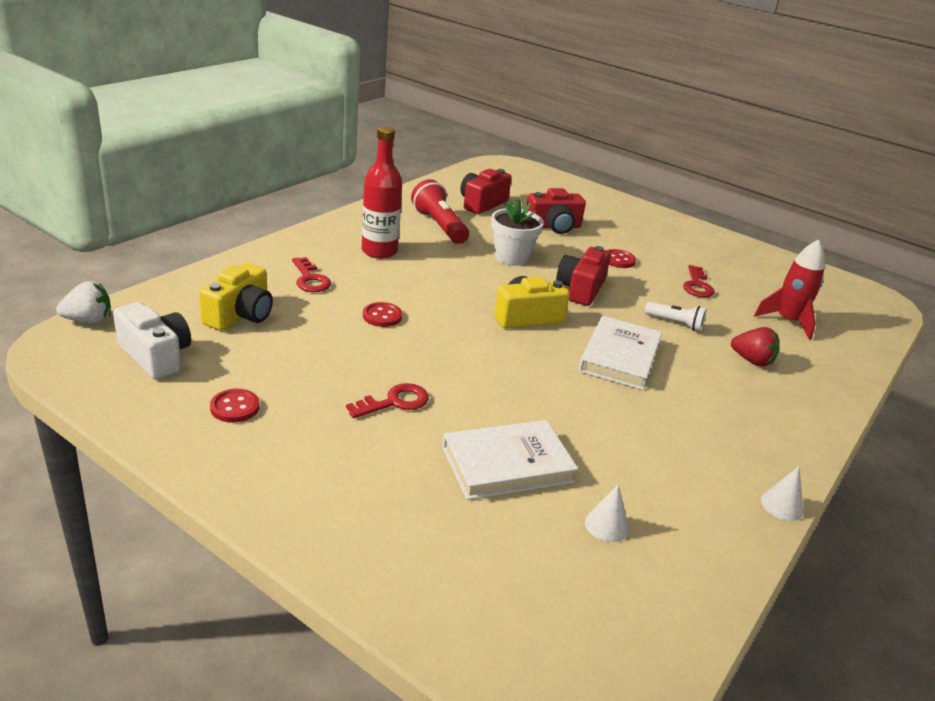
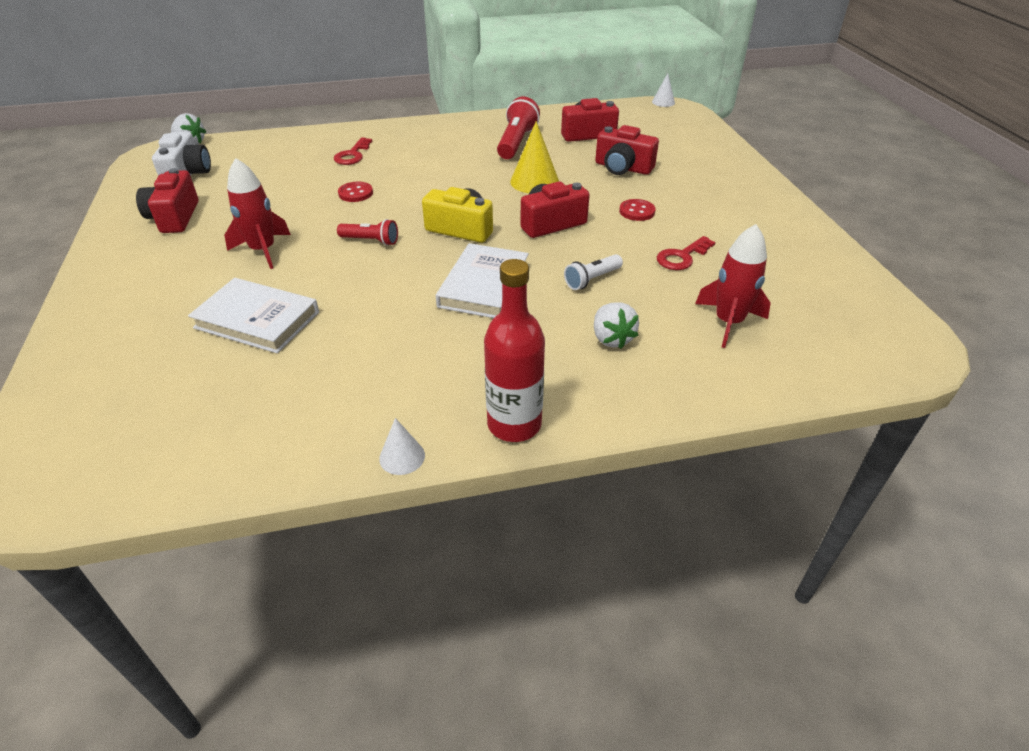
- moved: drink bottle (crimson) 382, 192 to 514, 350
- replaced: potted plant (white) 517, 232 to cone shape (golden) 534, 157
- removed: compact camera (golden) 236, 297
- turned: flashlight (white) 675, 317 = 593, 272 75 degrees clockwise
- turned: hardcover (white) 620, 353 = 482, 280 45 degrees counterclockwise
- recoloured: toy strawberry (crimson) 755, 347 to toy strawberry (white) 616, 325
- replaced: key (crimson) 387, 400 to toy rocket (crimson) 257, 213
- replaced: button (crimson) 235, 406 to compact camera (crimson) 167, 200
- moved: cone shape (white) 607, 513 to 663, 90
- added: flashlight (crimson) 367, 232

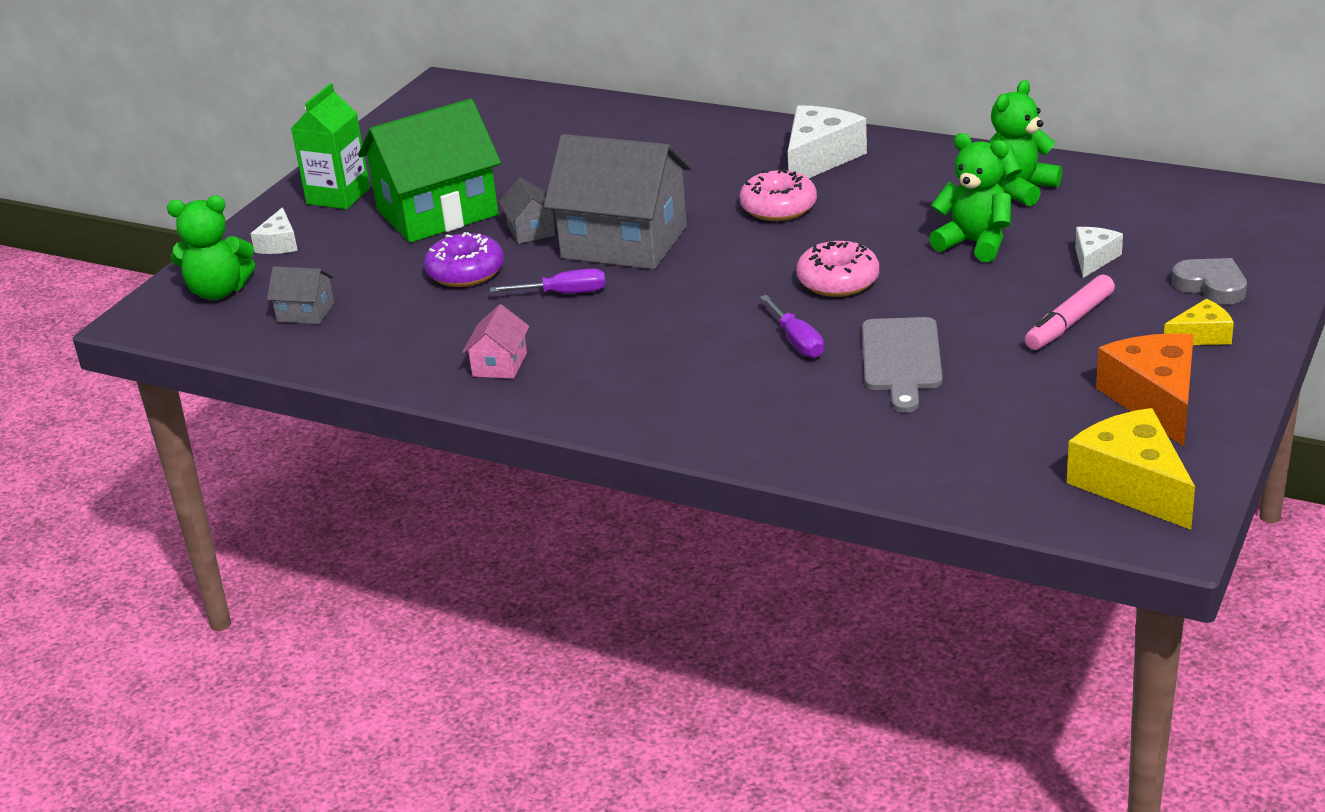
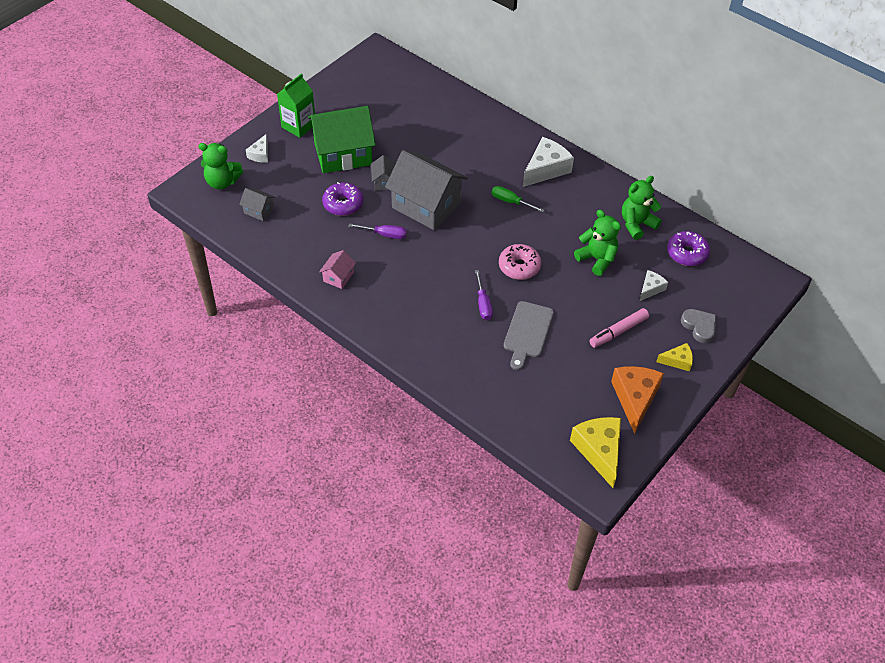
- replaced: donut (pink) 778, 195 to hand screwdriver (emerald) 518, 199
- added: donut (royal purple) 688, 248

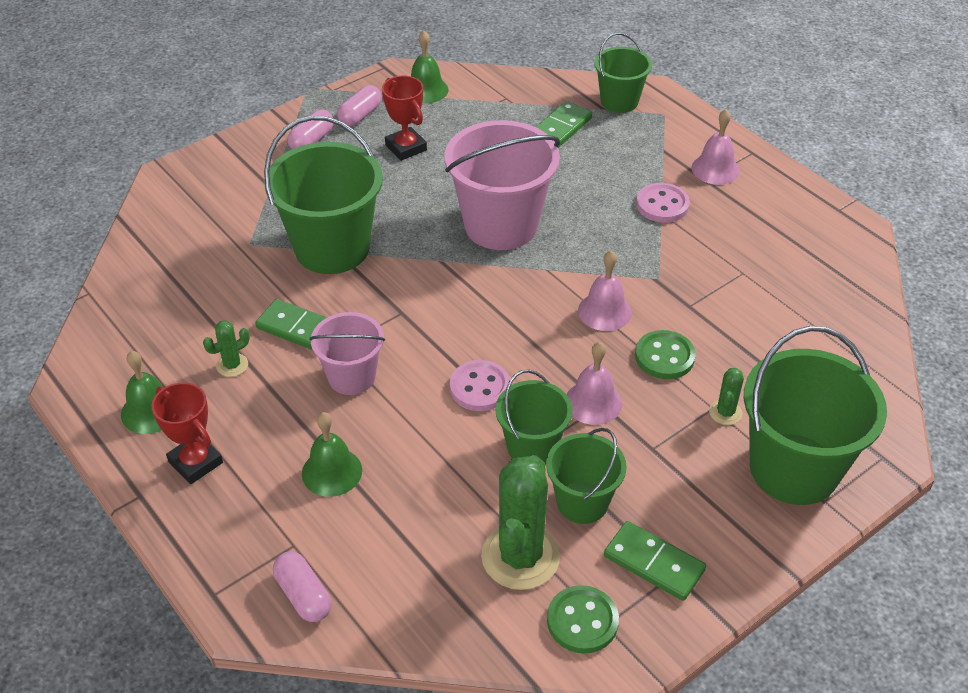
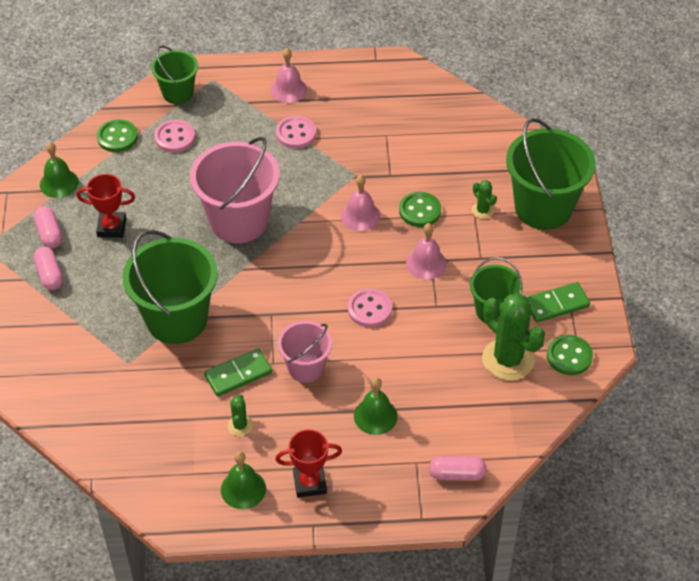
- replaced: domino tile (emerald) 564, 124 to button (pink) 174, 136
- removed: pail (emerald) 534, 417
- added: button (emerald) 117, 135

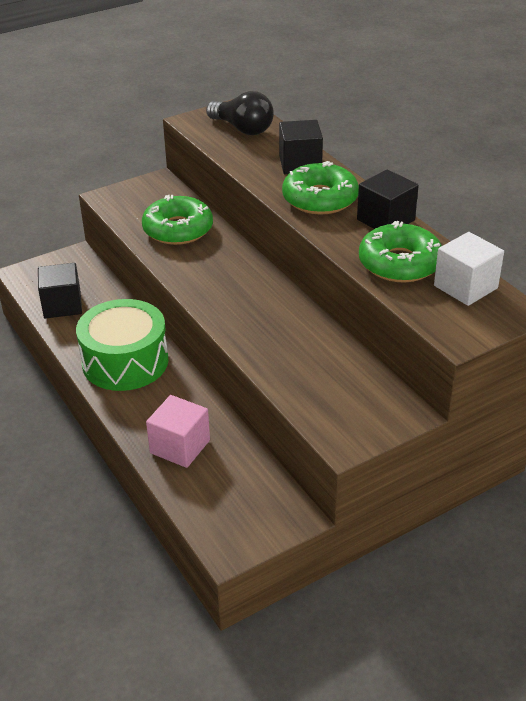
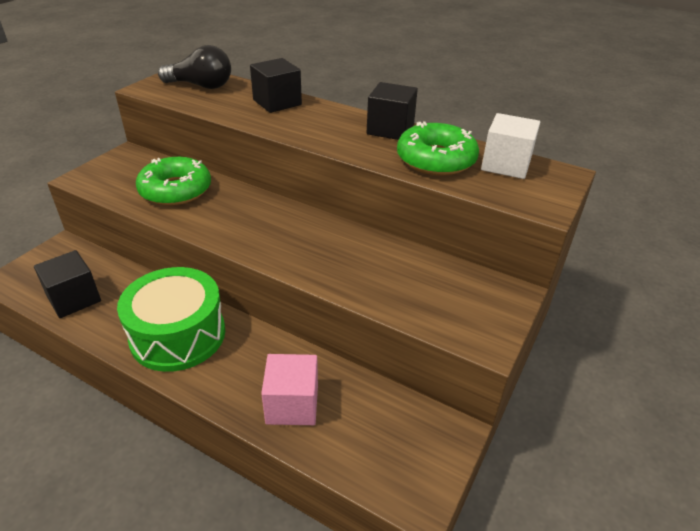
- removed: donut (emerald) 320, 188

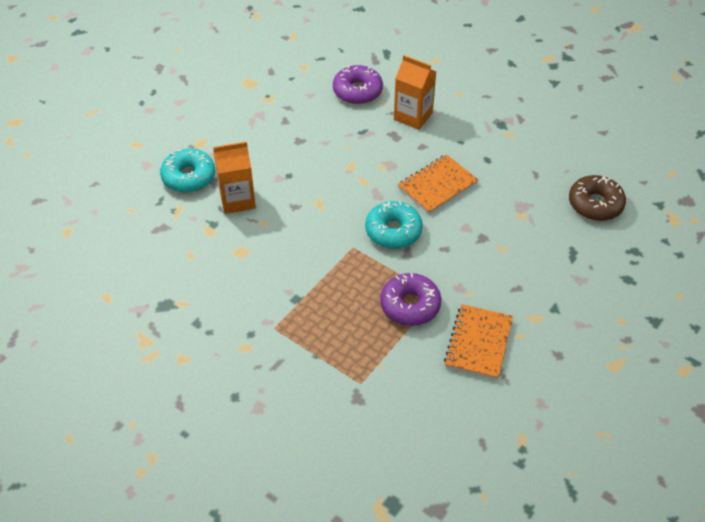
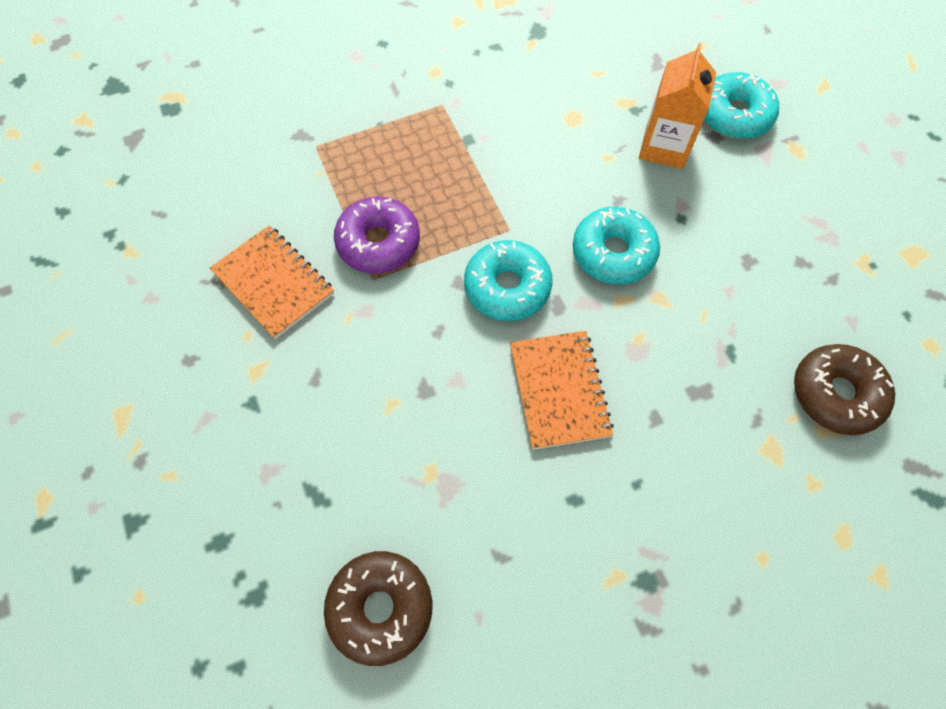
- removed: milk carton (orange) 415, 92
- recoloured: donut (royal purple) 358, 84 to donut (russet) 844, 389
- added: donut (aqua) 616, 245

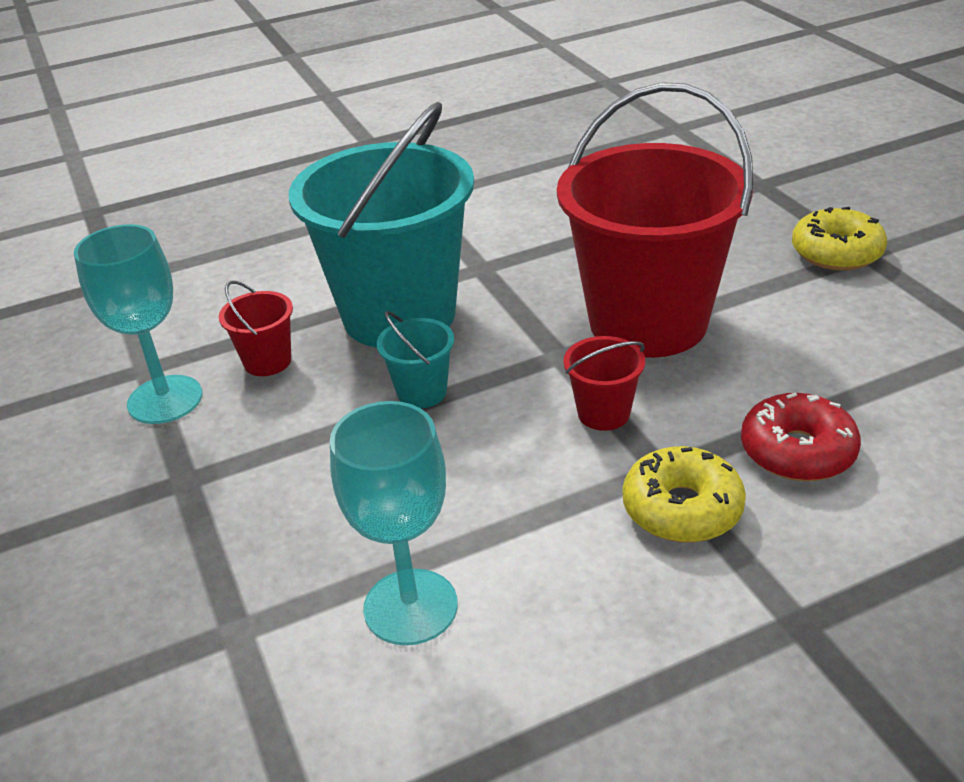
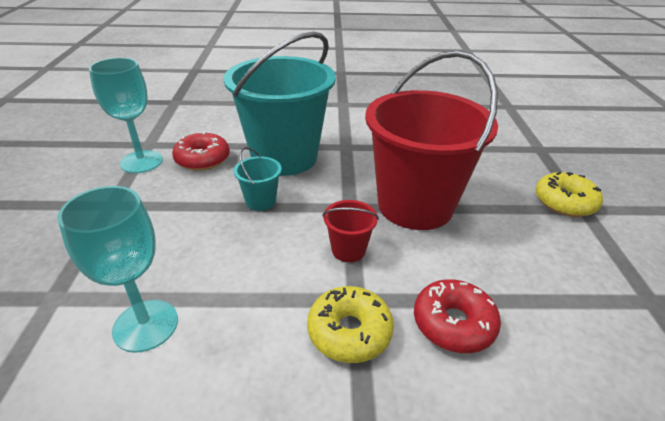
- replaced: pail (crimson) 256, 328 to donut (crimson) 201, 151

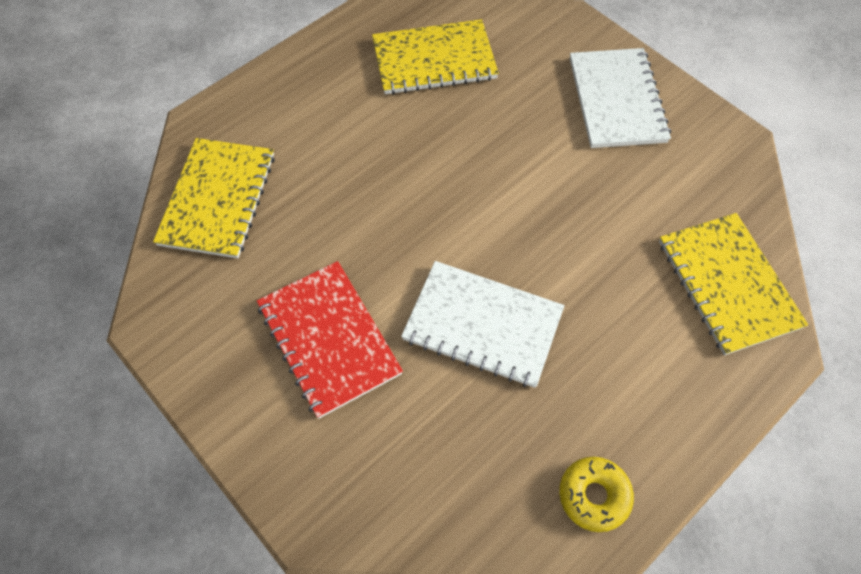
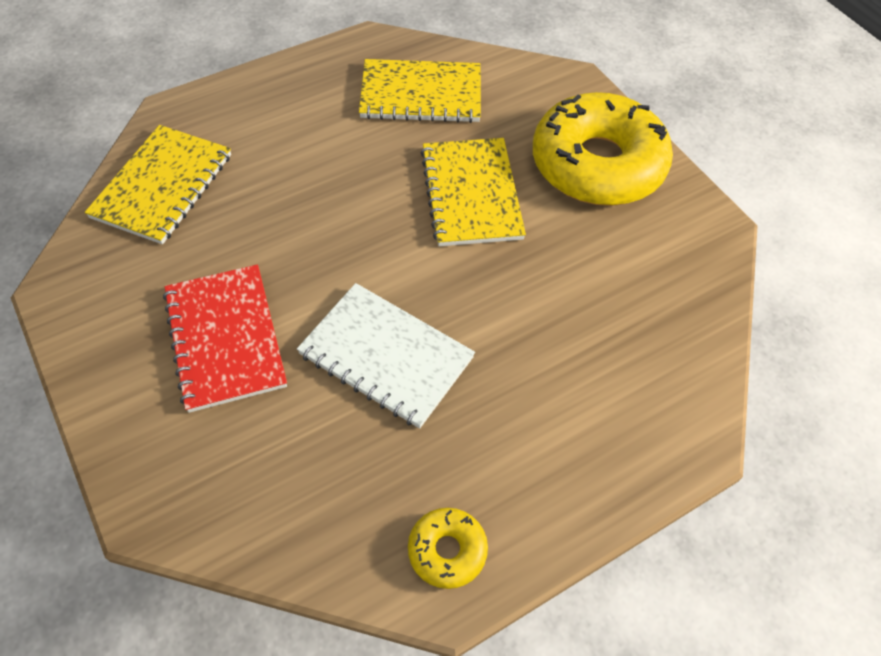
- replaced: notepad (white) 620, 98 to donut (golden) 603, 149
- moved: notepad (golden) 733, 284 to 473, 192

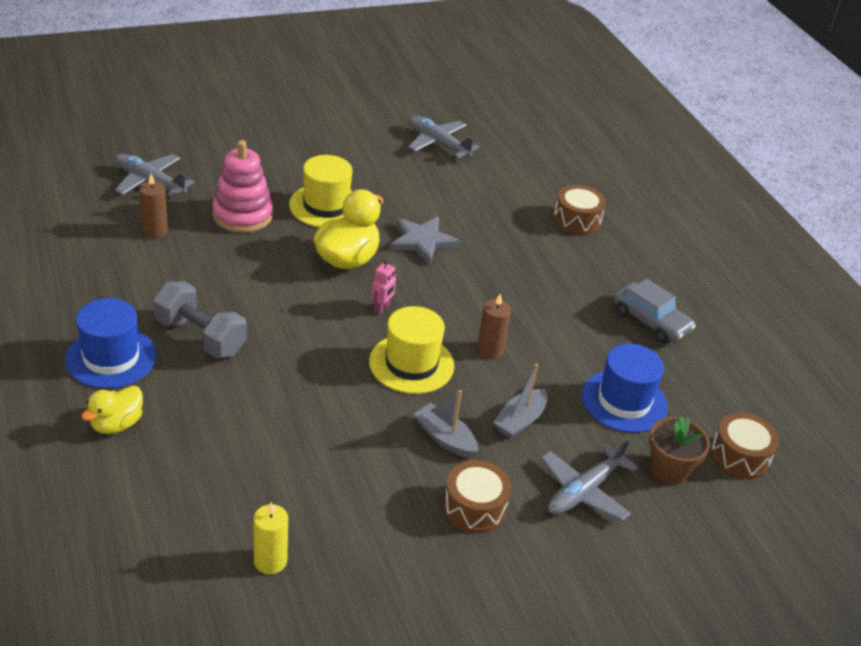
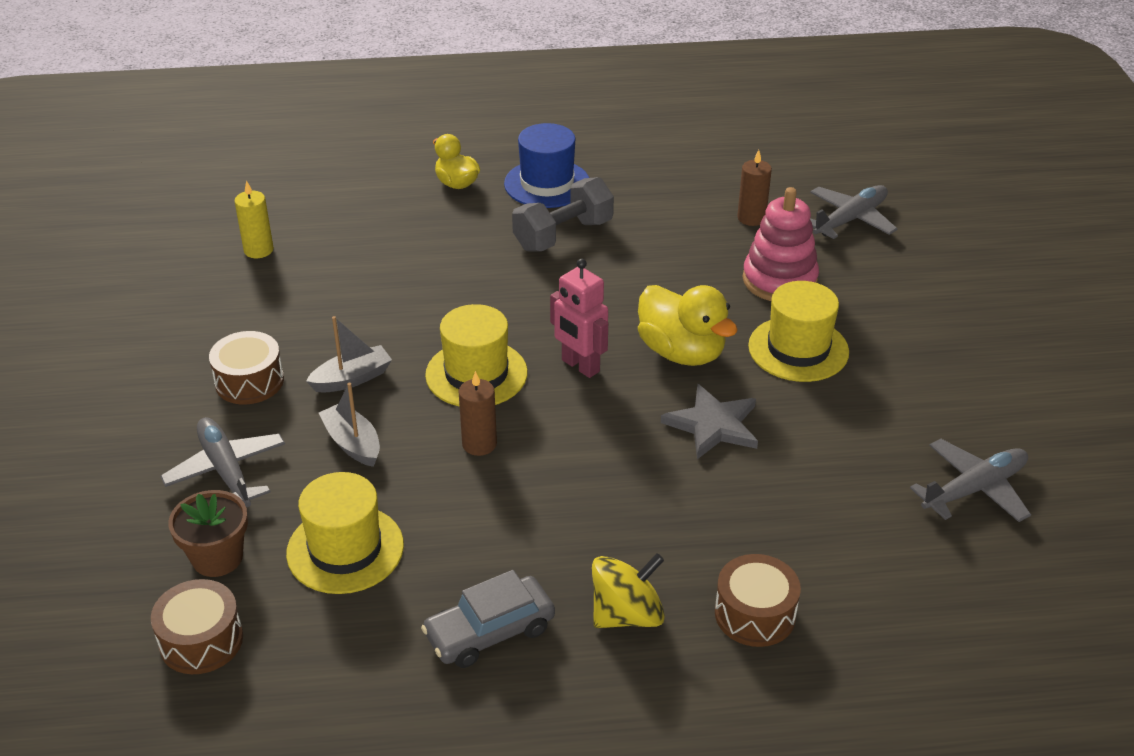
- resized: robot figure (pink) 383, 287 = 579, 318 x1.70
- recoloured: hat (royal blue) 625, 388 to hat (golden) 345, 533
- added: whirligig (golden) 628, 590

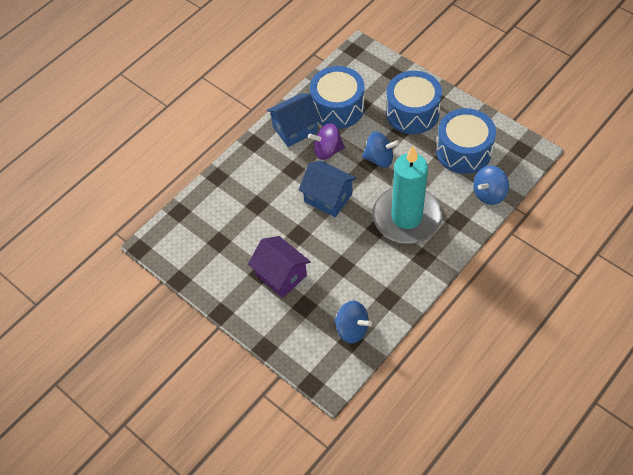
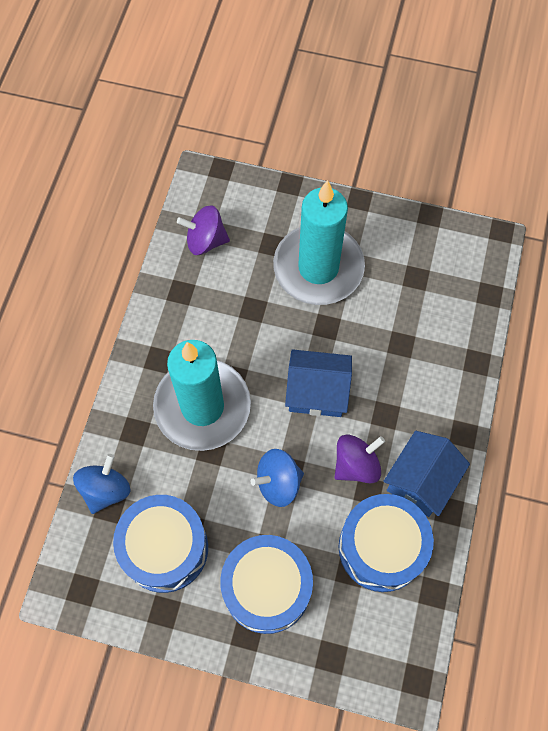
- replaced: cottage (royal purple) 279, 267 to candle (aqua) 319, 242
- recoloured: whirligig (royal blue) 353, 322 to whirligig (royal purple) 203, 230

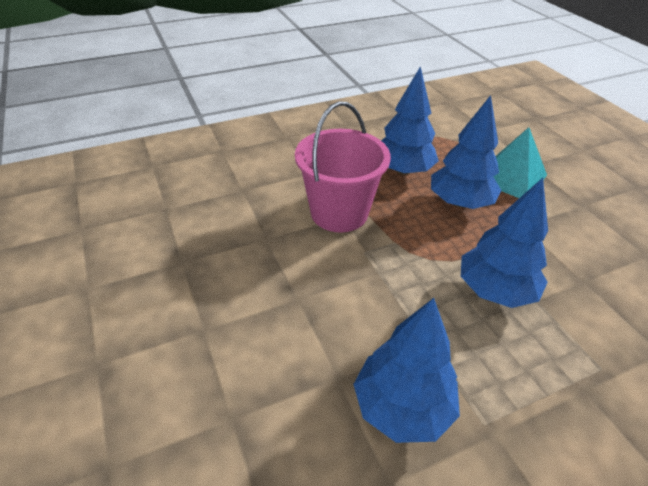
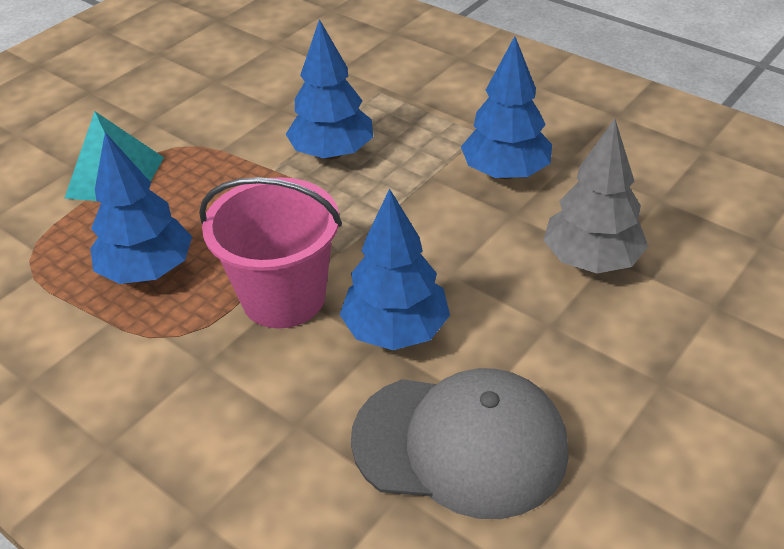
- moved: tree (royal blue) 466, 152 to 394, 269
- added: tree (gray) 595, 196
- added: cap (gray) 460, 443

